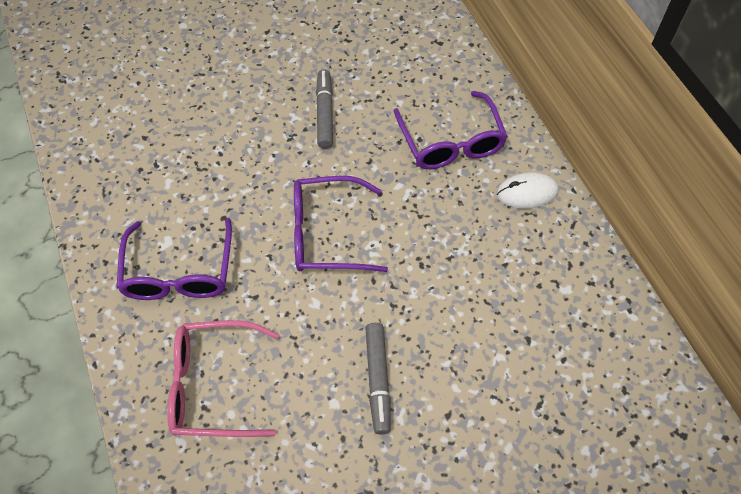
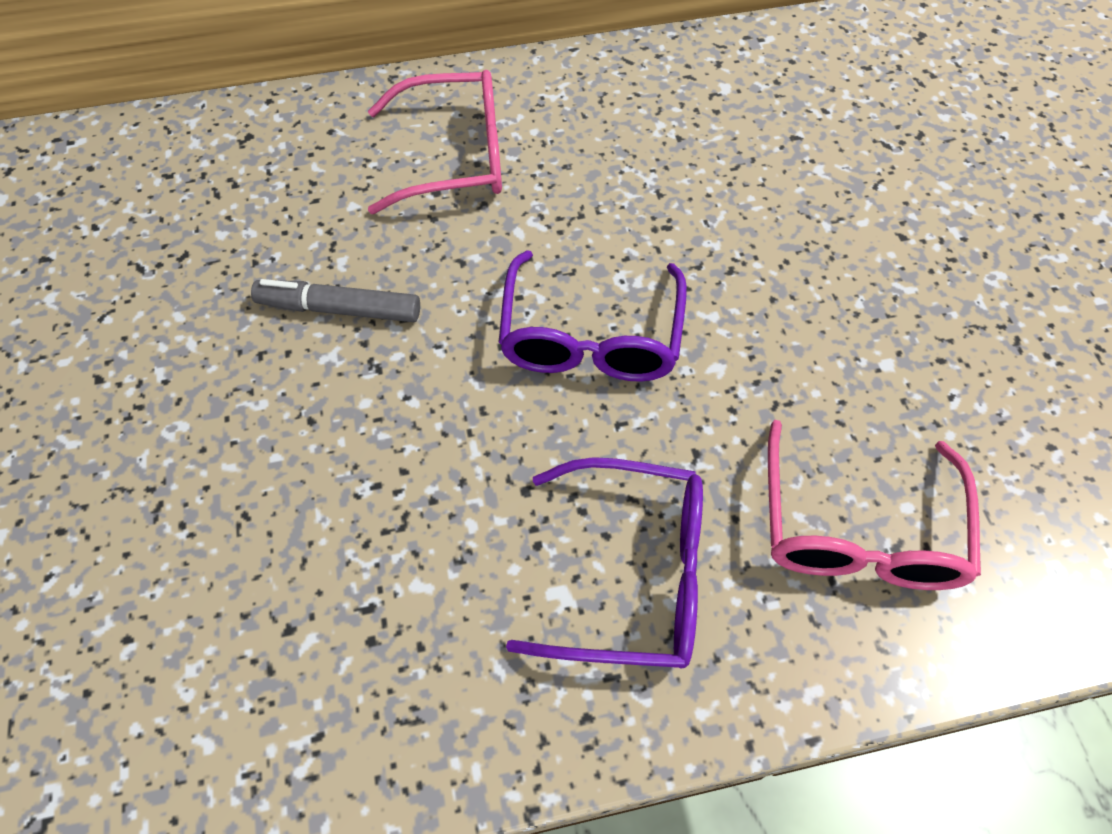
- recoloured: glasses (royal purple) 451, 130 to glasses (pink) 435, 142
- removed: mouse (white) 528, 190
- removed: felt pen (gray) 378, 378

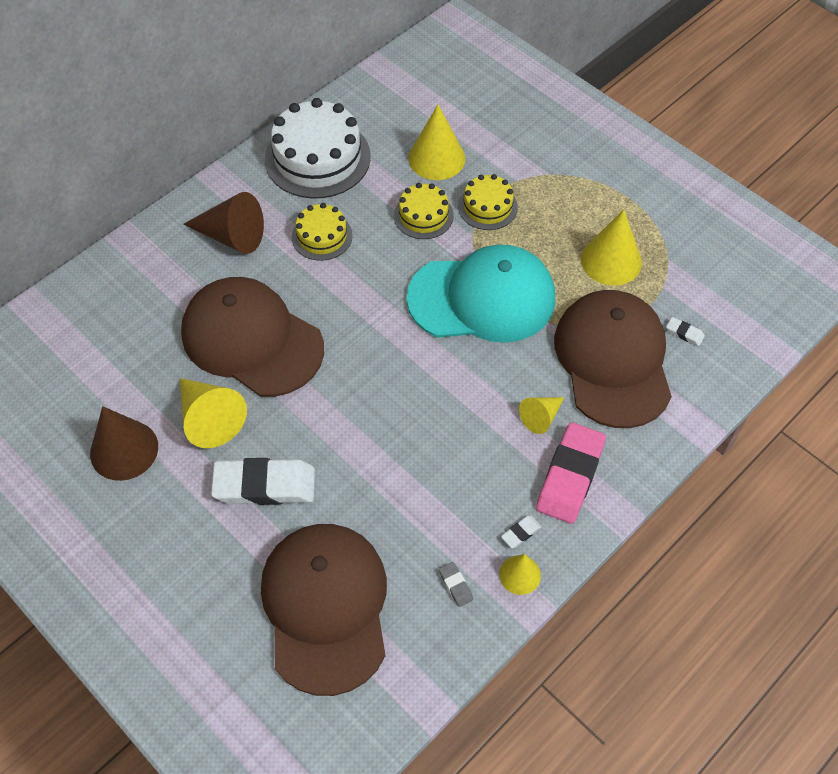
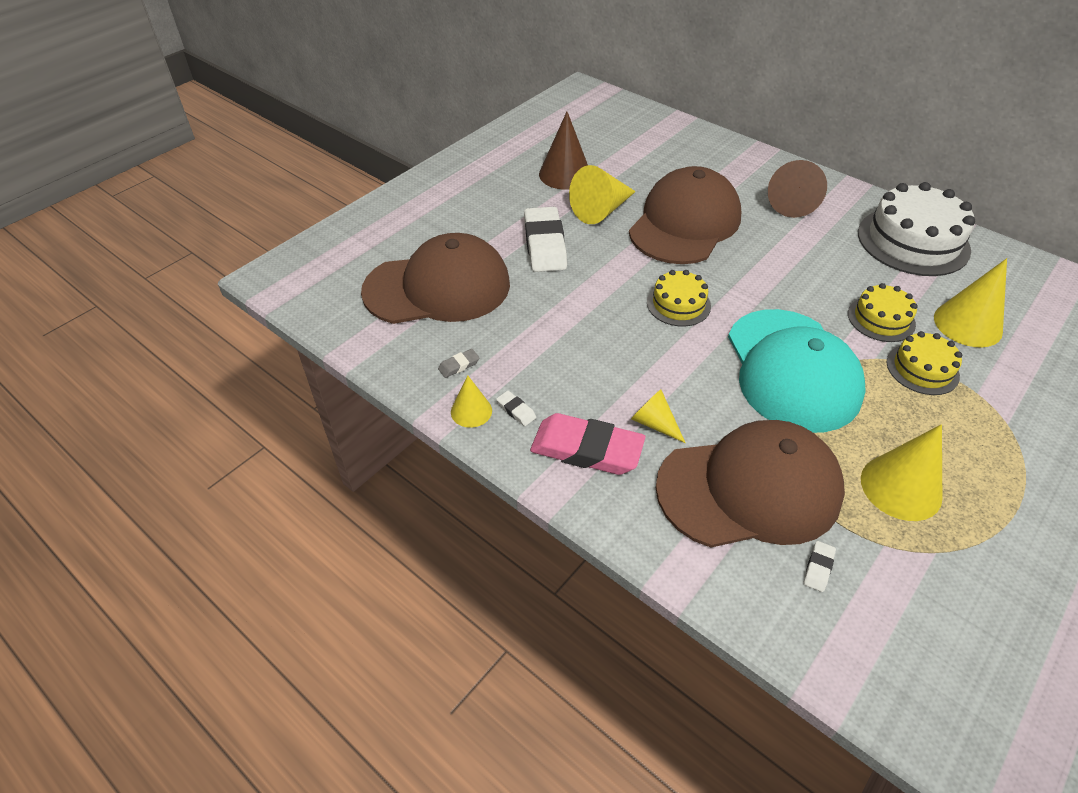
- moved: cake (golden) 322, 232 to 679, 298

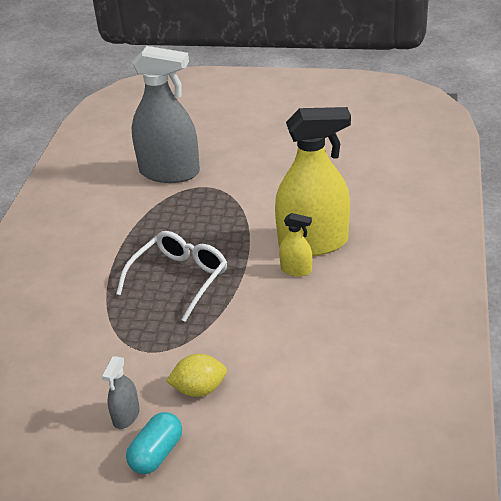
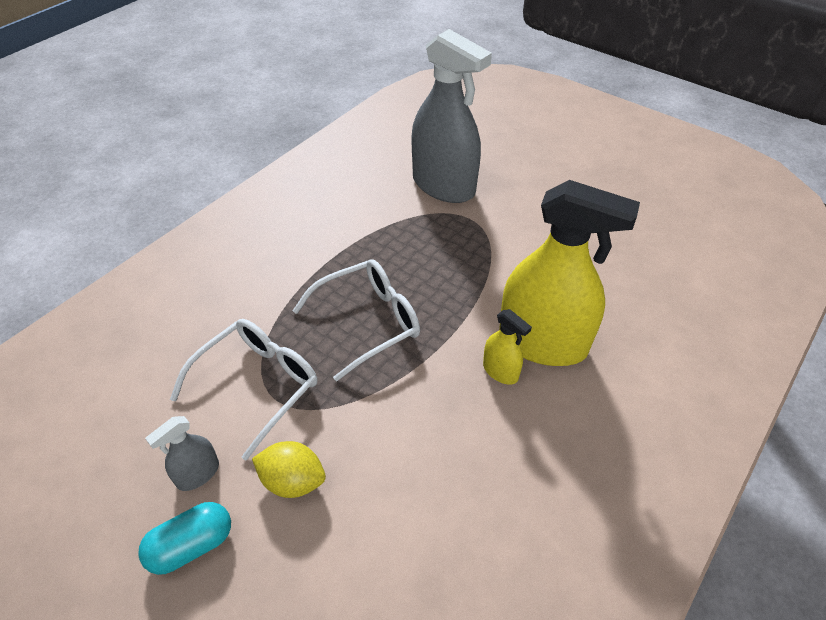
- added: glasses (white) 243, 390

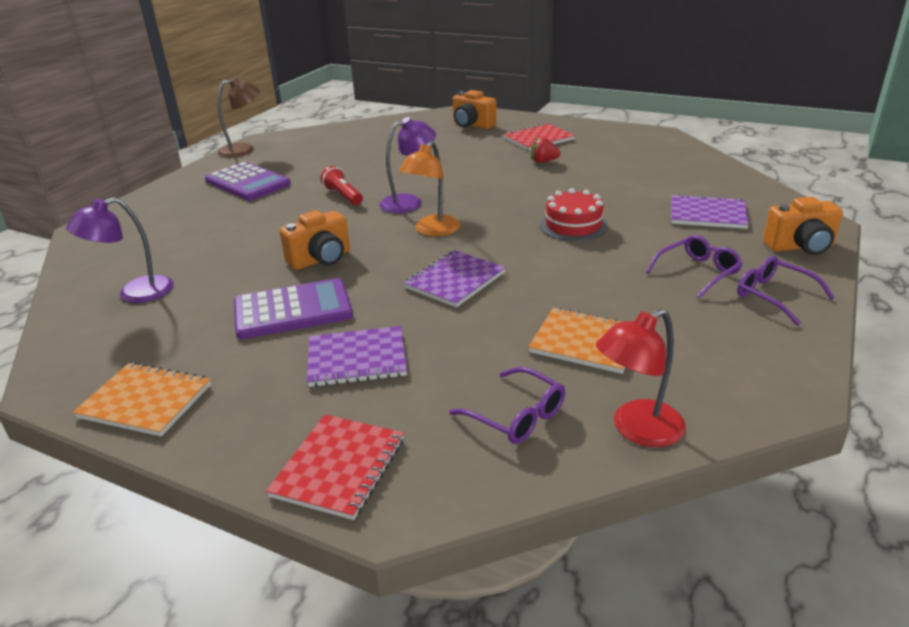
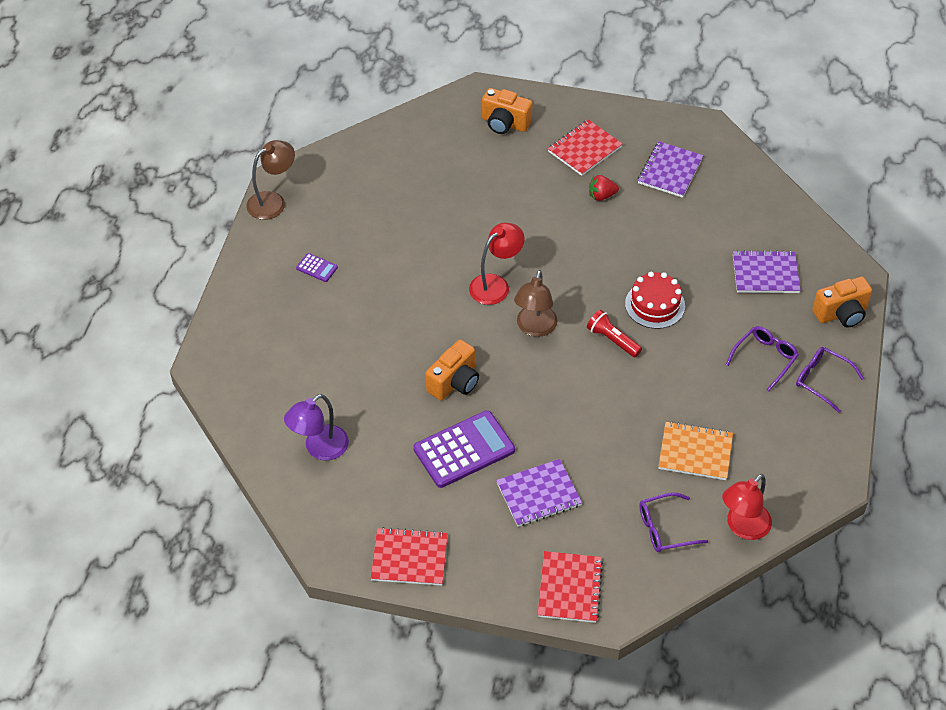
- recoloured: desk lamp (royal purple) 408, 165 to desk lamp (crimson) 497, 264
- recoloured: desk lamp (orange) 430, 188 to desk lamp (russet) 535, 303
- resized: adding machine (royal purple) 248, 181 = 317, 267 x0.45
- moved: flashlight (crimson) 341, 185 to 614, 333
- moved: notepad (royal purple) 455, 278 to 671, 169
- recoloured: notepad (orange) 142, 400 to notepad (crimson) 409, 556
- turned: glasses (royal purple) 507, 405 = 673, 522 135 degrees clockwise

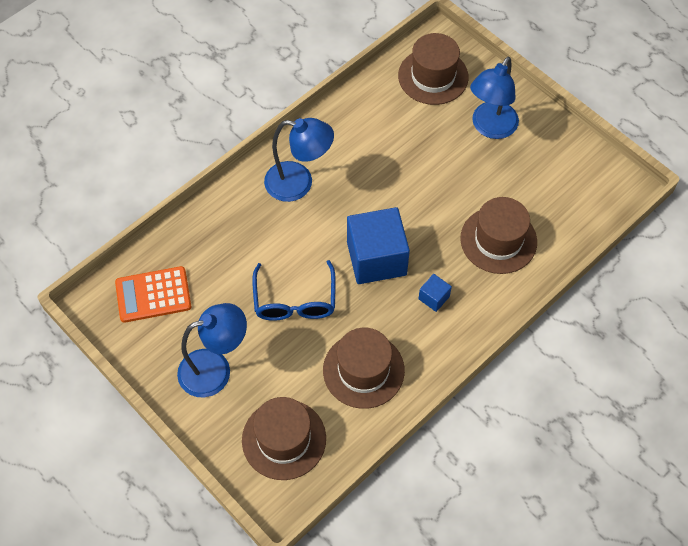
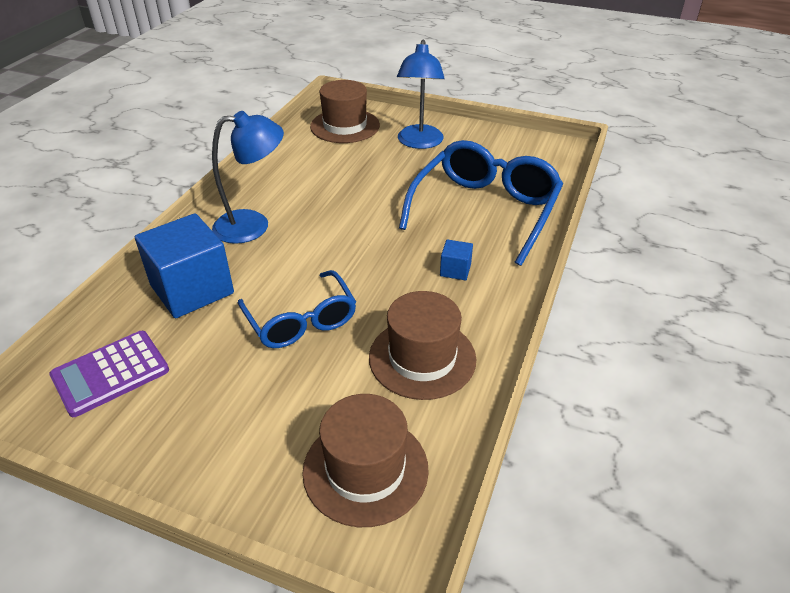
- replaced: hat (russet) 498, 235 to glasses (royal blue) 481, 203
- moved: cube (royal blue) 378, 245 to 184, 265
- recoloured: adding machine (orange) 153, 294 to adding machine (royal purple) 109, 374
- removed: desk lamp (royal blue) 212, 350

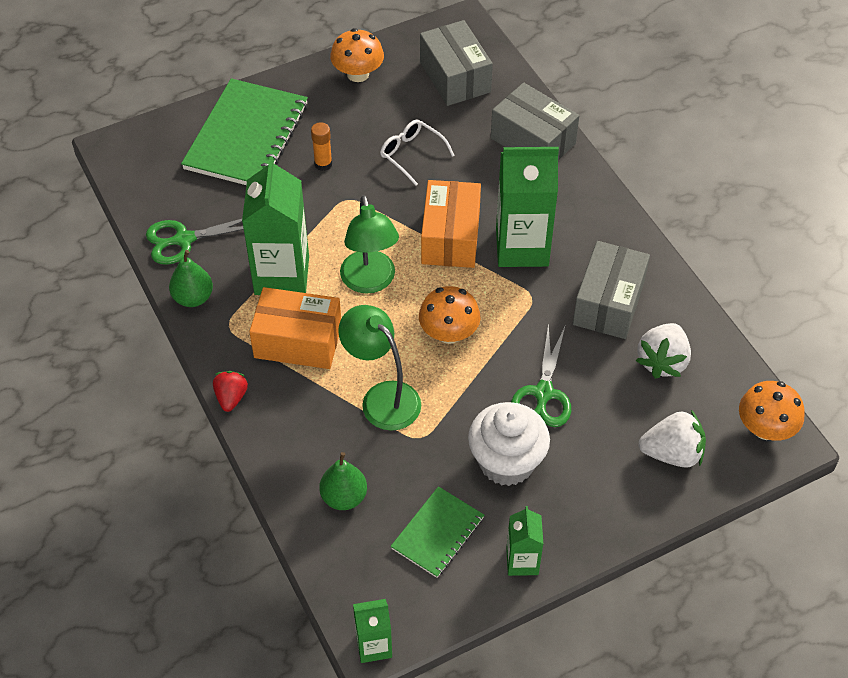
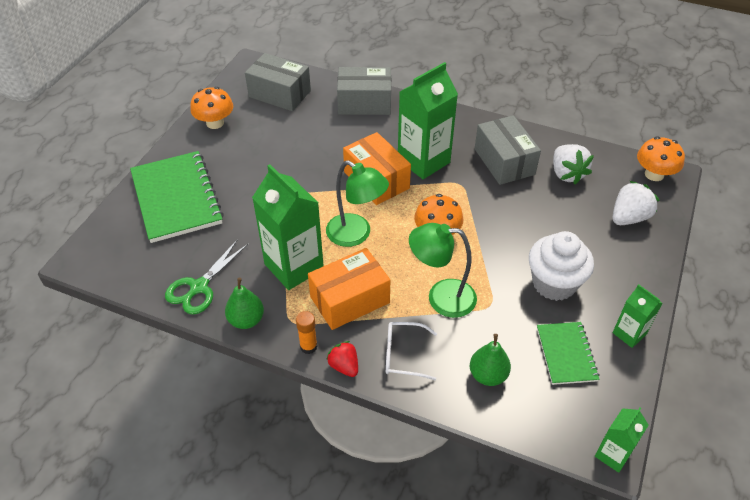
- moved: glasses (white) 417, 153 to 411, 351
- moved: glue (orange) 321, 146 to 306, 332
- removed: scissors (emerald) 541, 375

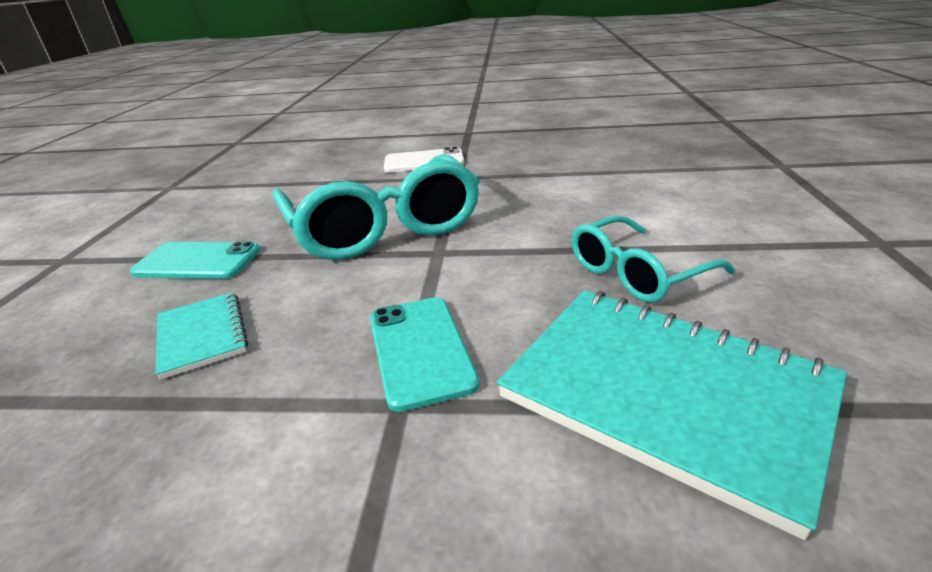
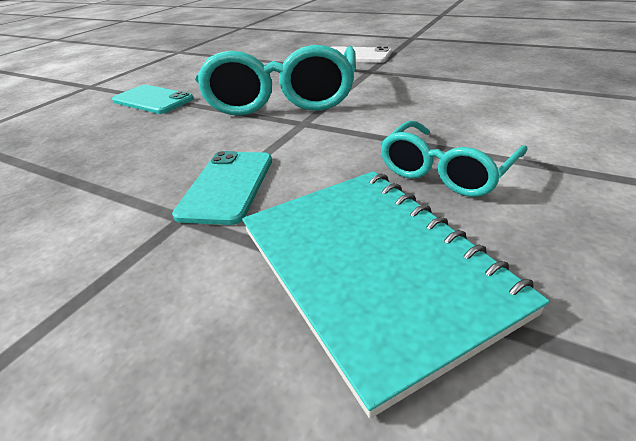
- turned: glasses (aqua) 653, 259 = 454, 159 45 degrees counterclockwise
- removed: notepad (aqua) 201, 336

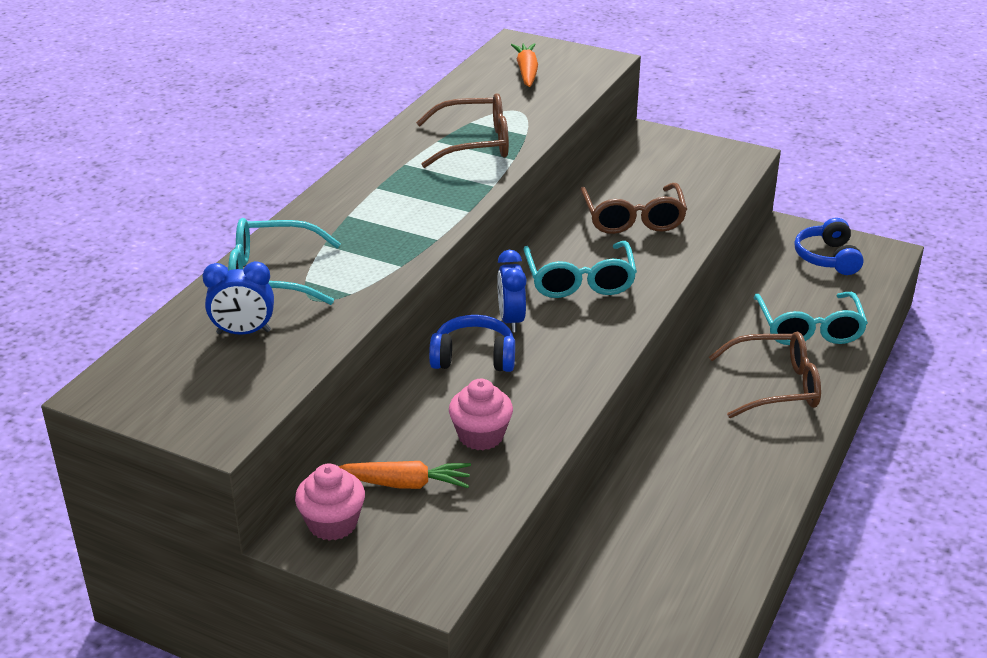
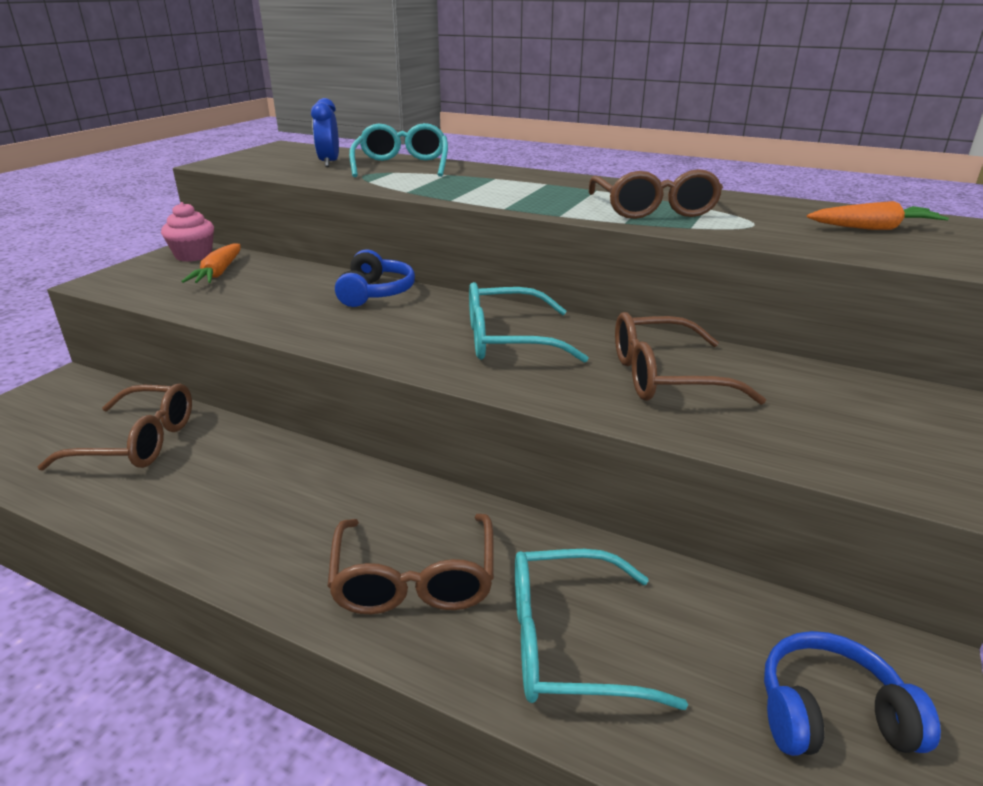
- removed: bedside clock (royal blue) 512, 291
- removed: cupcake (pink) 481, 414
- added: glasses (russet) 114, 427

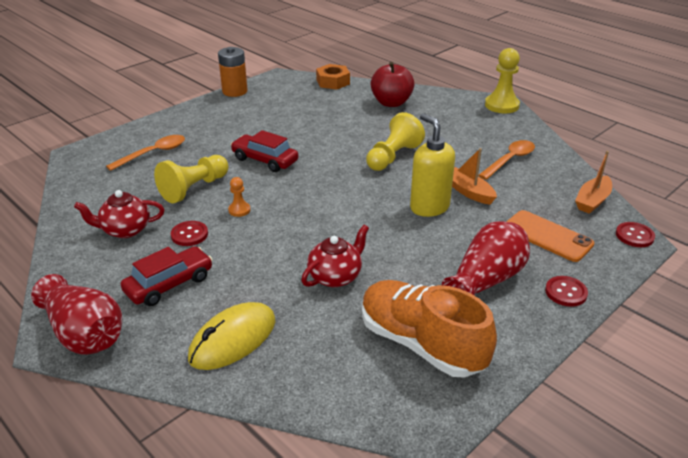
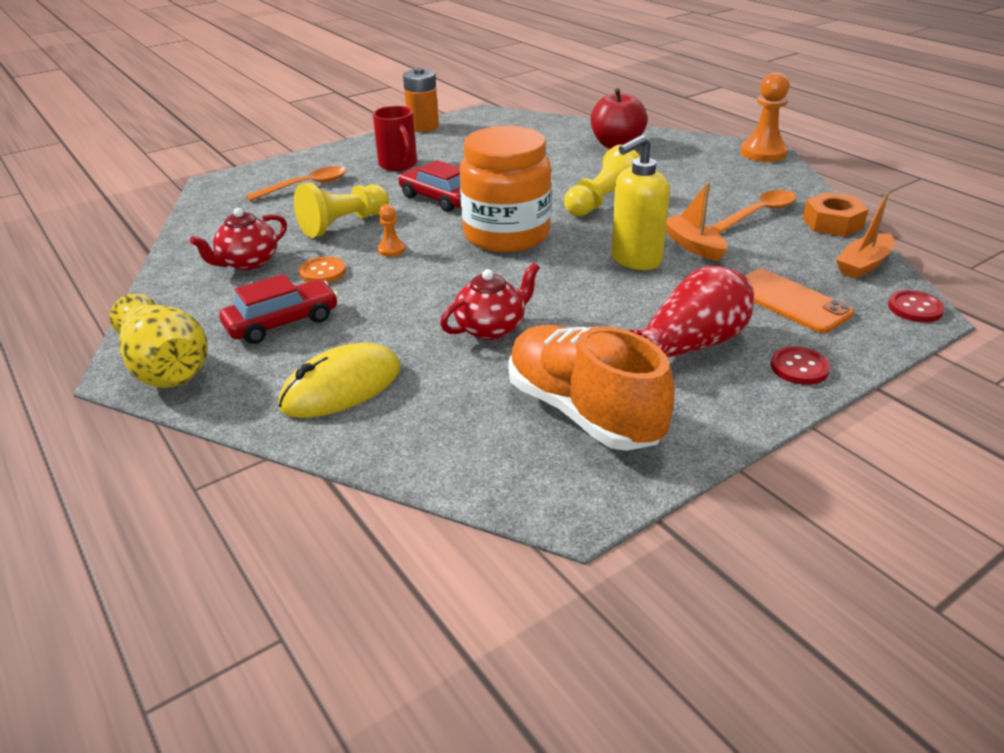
- recoloured: game pawn (golden) 502, 80 to game pawn (orange) 764, 117
- moved: hexagon nut (orange) 333, 77 to 835, 214
- turned: pump bottle (golden) 432, 165 = 640, 202 105 degrees counterclockwise
- turned: teapot (crimson) 119, 214 = 238, 239 45 degrees counterclockwise
- recoloured: button (crimson) 189, 233 to button (orange) 322, 269
- recoloured: vase (crimson) 76, 314 to vase (golden) 159, 340
- added: coffee mug (crimson) 395, 138
- added: jam jar (orange) 505, 189

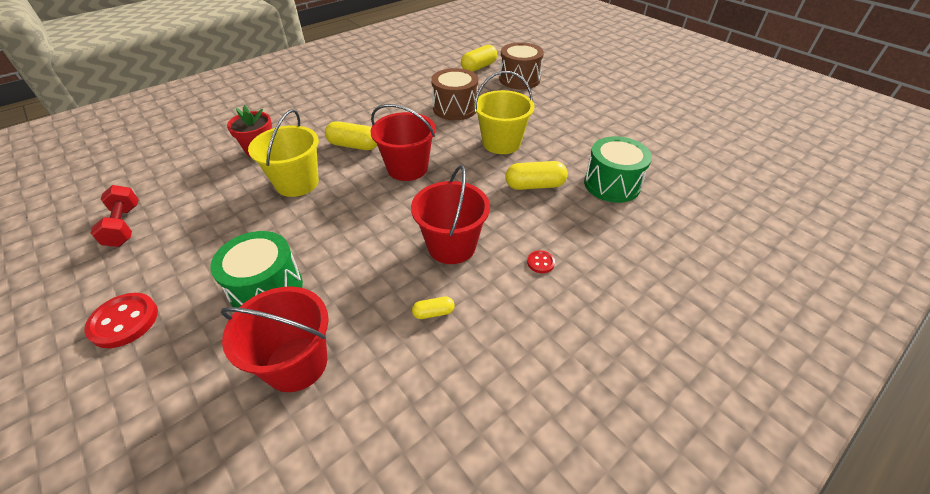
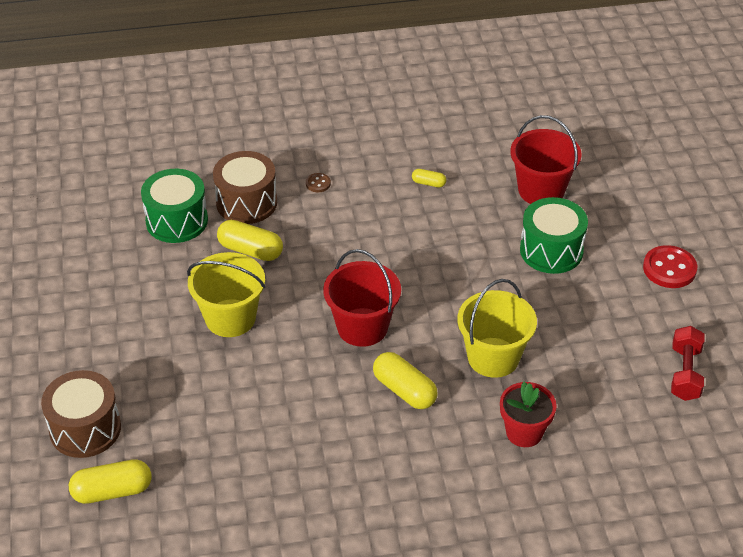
- moved: snare drum (russet) 454, 94 to 245, 187
- removed: pail (crimson) 450, 214
- recoloured: button (crimson) 541, 261 to button (russet) 318, 182

